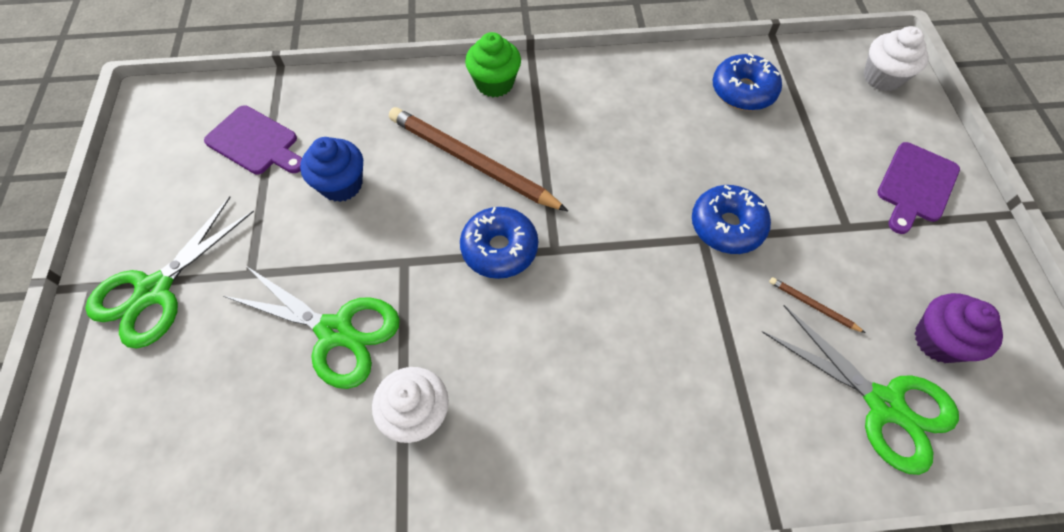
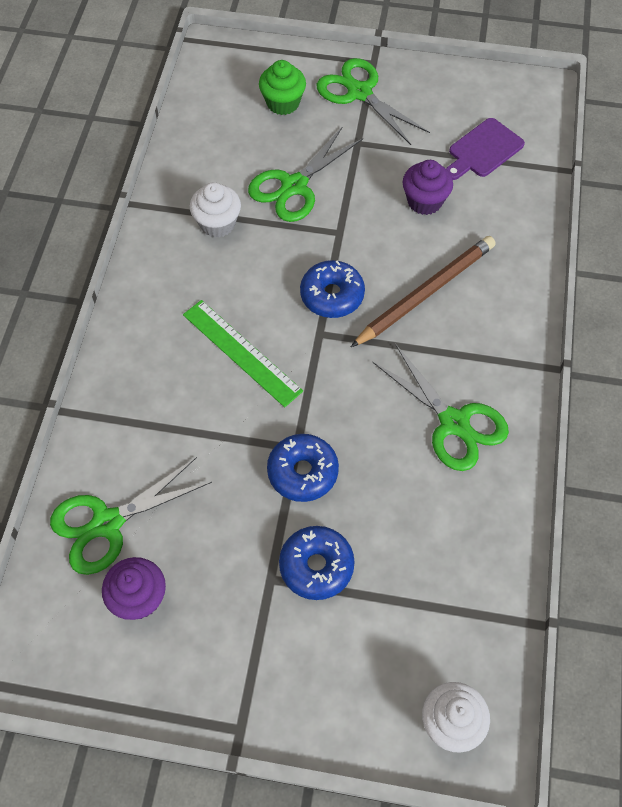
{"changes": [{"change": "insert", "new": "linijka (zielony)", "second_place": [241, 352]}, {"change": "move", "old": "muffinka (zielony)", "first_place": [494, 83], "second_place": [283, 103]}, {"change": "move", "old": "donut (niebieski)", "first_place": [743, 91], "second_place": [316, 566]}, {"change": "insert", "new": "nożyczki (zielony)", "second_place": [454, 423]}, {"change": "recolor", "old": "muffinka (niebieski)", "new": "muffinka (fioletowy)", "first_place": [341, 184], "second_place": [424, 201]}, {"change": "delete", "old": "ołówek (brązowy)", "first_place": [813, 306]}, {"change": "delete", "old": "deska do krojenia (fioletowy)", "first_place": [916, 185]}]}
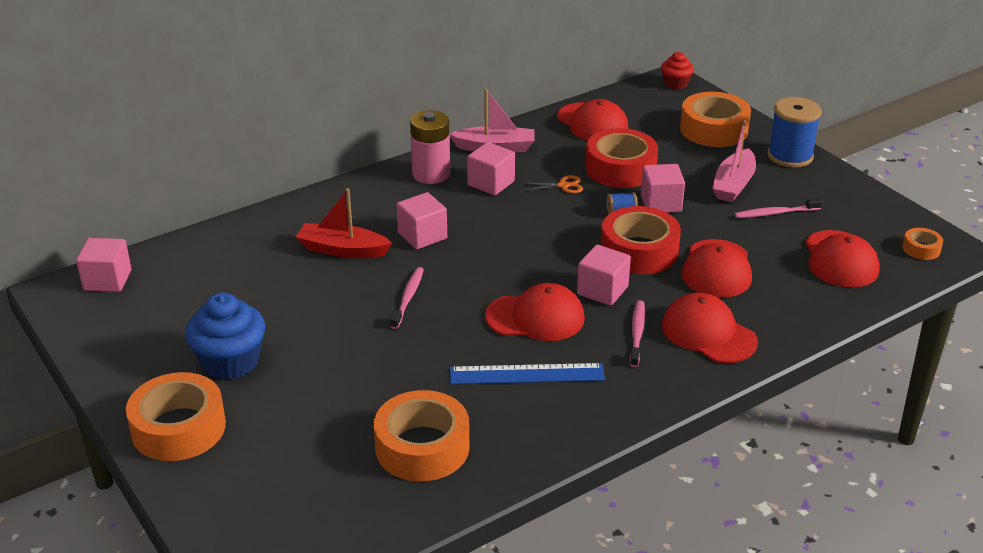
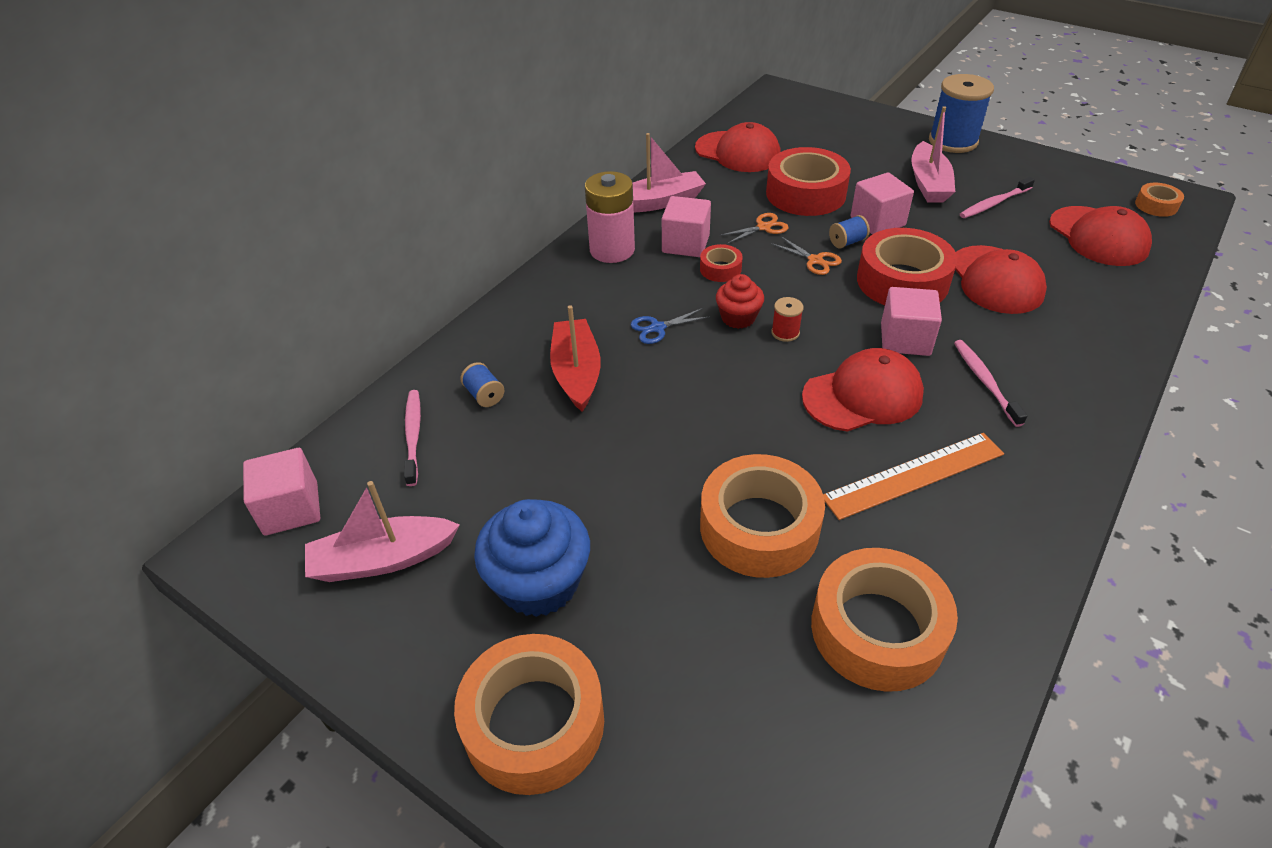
{"changes": [{"change": "insert", "new": "łódka (różowy)", "second_place": [383, 559]}, {"change": "move", "old": "szczoteczka do zębów (różowy)", "first_place": [408, 298], "second_place": [413, 436]}, {"change": "insert", "new": "szpulka (niebieski)", "second_place": [484, 395]}, {"change": "rotate", "old": "łódka (czerwony)", "first_place": [342, 250], "second_place": [576, 373], "degrees": 90}, {"change": "replace", "old": "sześcian (różowy)", "new": "nożyczki (niebieski)", "first_place": [422, 236], "second_place": [657, 328]}, {"change": "insert", "new": "taśma klejąca (czerwony)", "second_place": [720, 269]}, {"change": "move", "old": "taśma klejąca (pomarańczowy)", "first_place": [714, 129], "second_place": [759, 527]}, {"change": "move", "old": "muffinka (czerwony)", "first_place": [675, 84], "second_place": [738, 318]}, {"change": "insert", "new": "szpulka (czerwony)", "second_place": [785, 332]}, {"change": "insert", "new": "nożyczki (pomarańczowy)", "second_place": [815, 260]}, {"change": "recolor", "old": "linijka (niebieski)", "new": "linijka (pomarańczowy)", "first_place": [526, 374], "second_place": [913, 475]}, {"change": "delete", "old": "czapka (czerwony)", "first_place": [708, 333]}]}
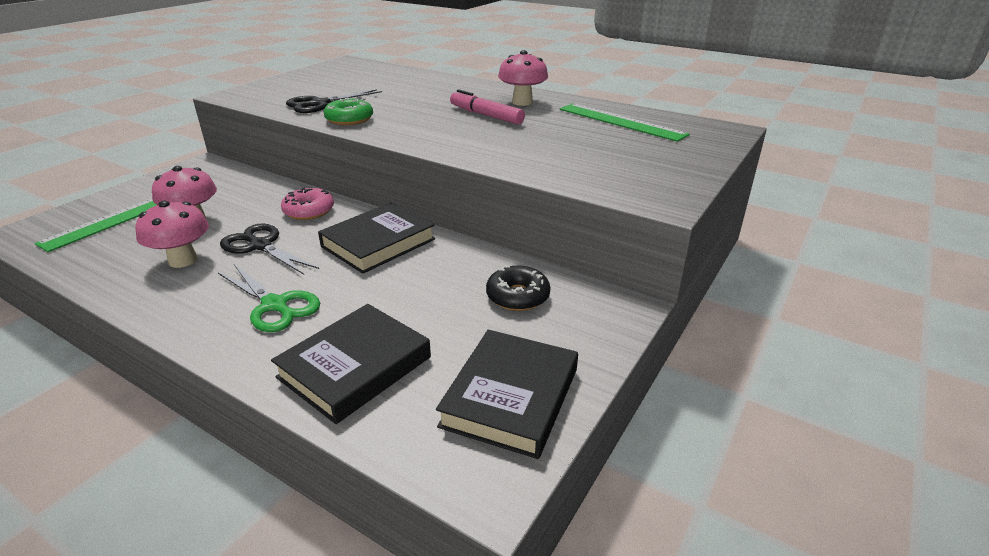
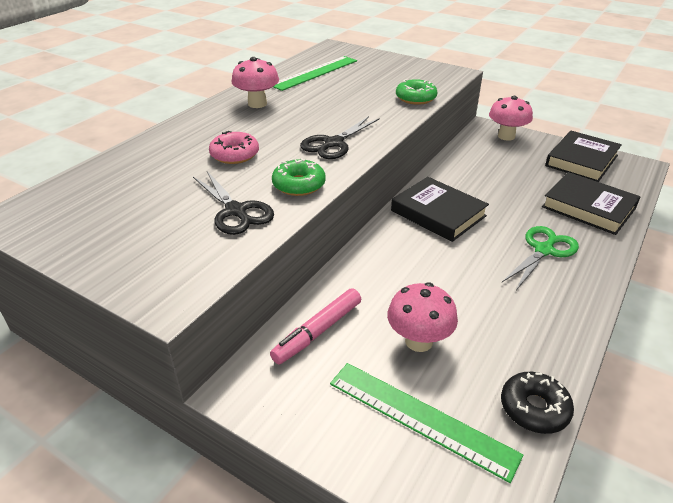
{"changes": [{"change": "move", "old": "donut (różowy)", "first_place": [309, 211], "second_place": [235, 155]}, {"change": "move", "old": "flamaster (różowy)", "first_place": [486, 115], "second_place": [317, 332]}, {"change": "move", "old": "nożyczki (czarny)", "first_place": [260, 246], "second_place": [333, 143]}, {"change": "insert", "new": "donut (zielony)", "second_place": [415, 98]}, {"change": "move", "old": "grzyb (różowy)", "first_place": [183, 260], "second_place": [506, 136]}, {"change": "move", "old": "donut (czarny)", "first_place": [517, 296], "second_place": [534, 408]}, {"change": "rotate", "old": "książka (czarny)", "first_place": [510, 397], "second_place": [581, 160], "degrees": -75}]}
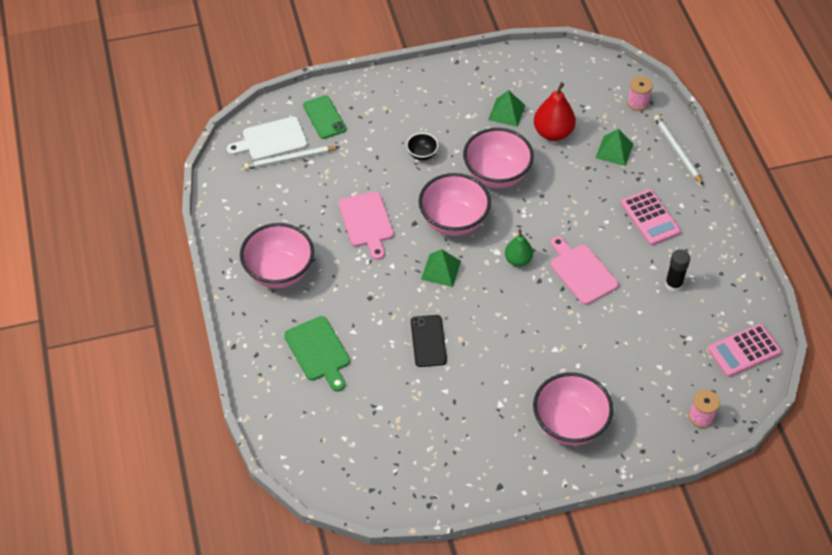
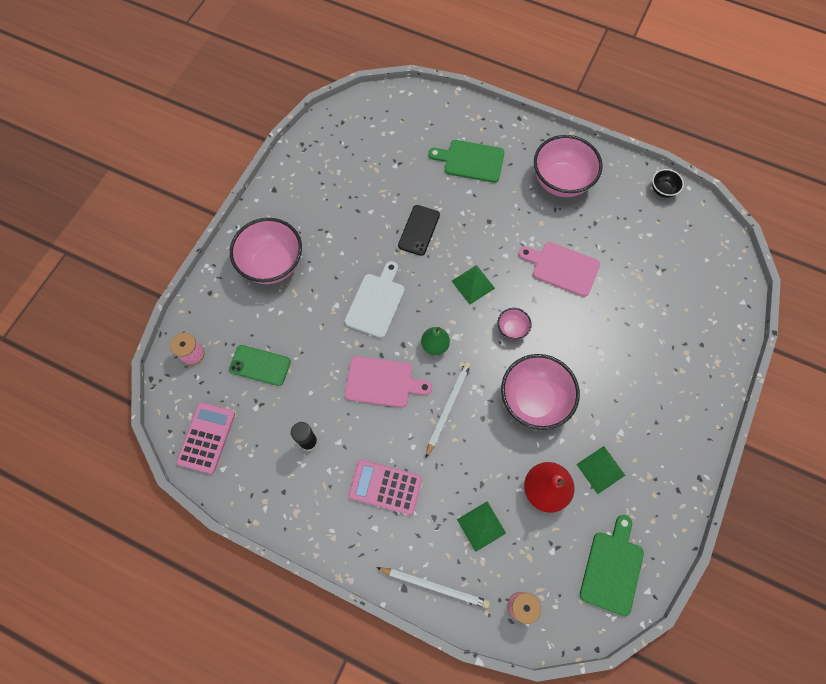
{"changes": [{"change": "move", "old": "telefon (zielony)", "first_place": [324, 117], "second_place": [260, 365]}, {"change": "move", "old": "deska do krojenia (biały)", "first_place": [271, 140], "second_place": [376, 302]}, {"change": "rotate", "old": "telefon (czarny)", "first_place": [428, 341], "second_place": [419, 230], "degrees": 75}, {"change": "move", "old": "ołówek (biały)", "first_place": [290, 159], "second_place": [448, 407]}, {"change": "resize", "old": "miska (różowy)", "first_place": [453, 221], "second_place": [512, 329], "factor": 0.47}, {"change": "insert", "new": "deska do krojenia (zielony)", "second_place": [612, 569]}, {"change": "move", "old": "miska (czarny)", "first_place": [422, 154], "second_place": [662, 190]}]}
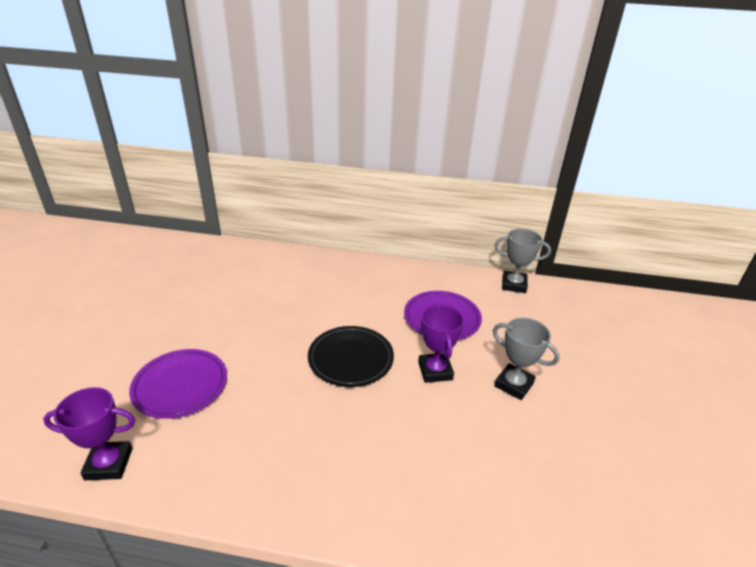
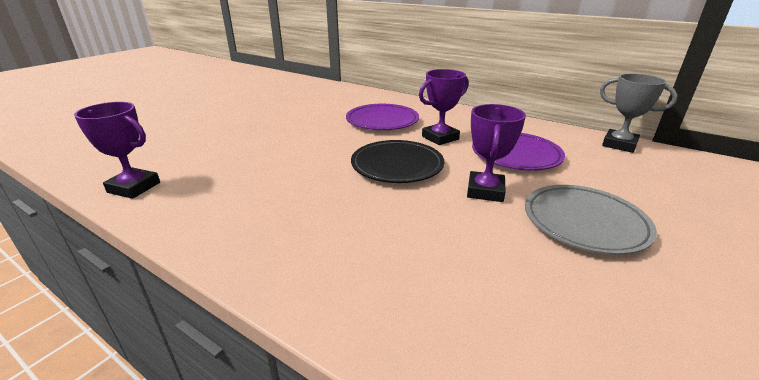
{"changes": [{"change": "move", "old": "talerz (fioletowy)", "first_place": [180, 386], "second_place": [382, 121]}, {"change": "insert", "new": "puchar (fioletowy)", "second_place": [440, 138]}, {"change": "replace", "old": "puchar (szary)", "new": "talerz (szary)", "first_place": [514, 384], "second_place": [584, 222]}]}
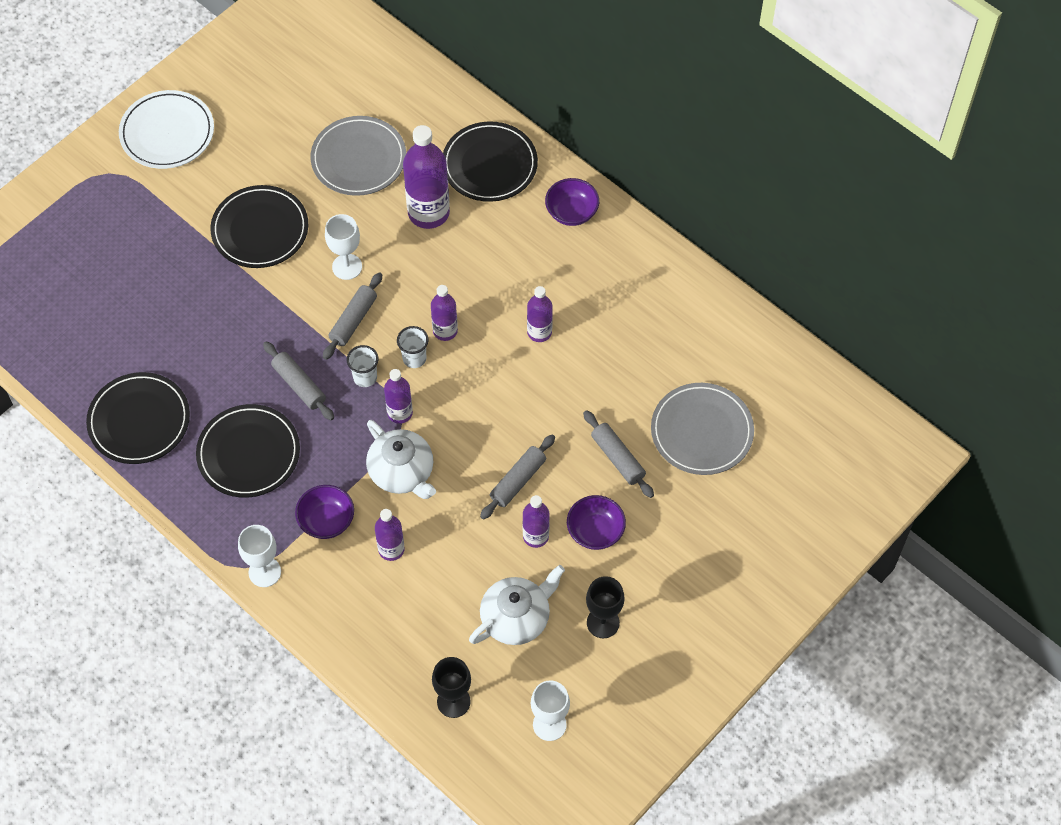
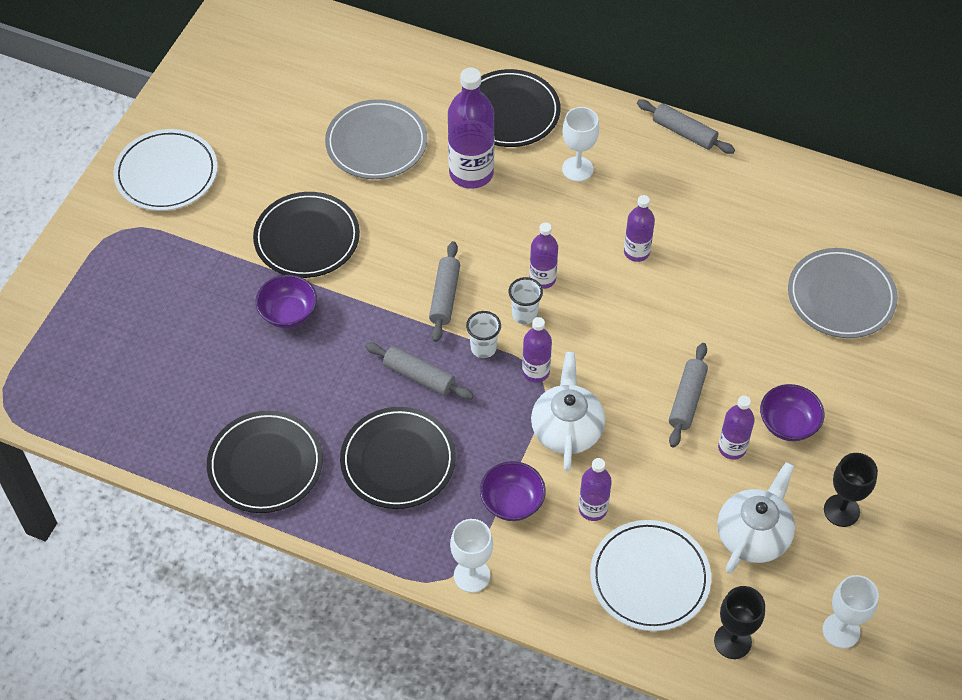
{"changes": [{"change": "move", "old": "miska (fioletowy)", "first_place": [571, 212], "second_place": [288, 313]}, {"change": "rotate", "old": "imbryk (biały)", "first_place": [402, 472], "second_place": [566, 428], "degrees": -120}, {"change": "move", "old": "kielich (biały)", "first_place": [347, 267], "second_place": [577, 169]}, {"change": "insert", "new": "talerz (biały)", "second_place": [649, 578]}, {"change": "move", "old": "wałek do ciasta (szary)", "first_place": [617, 458], "second_place": [684, 133]}]}
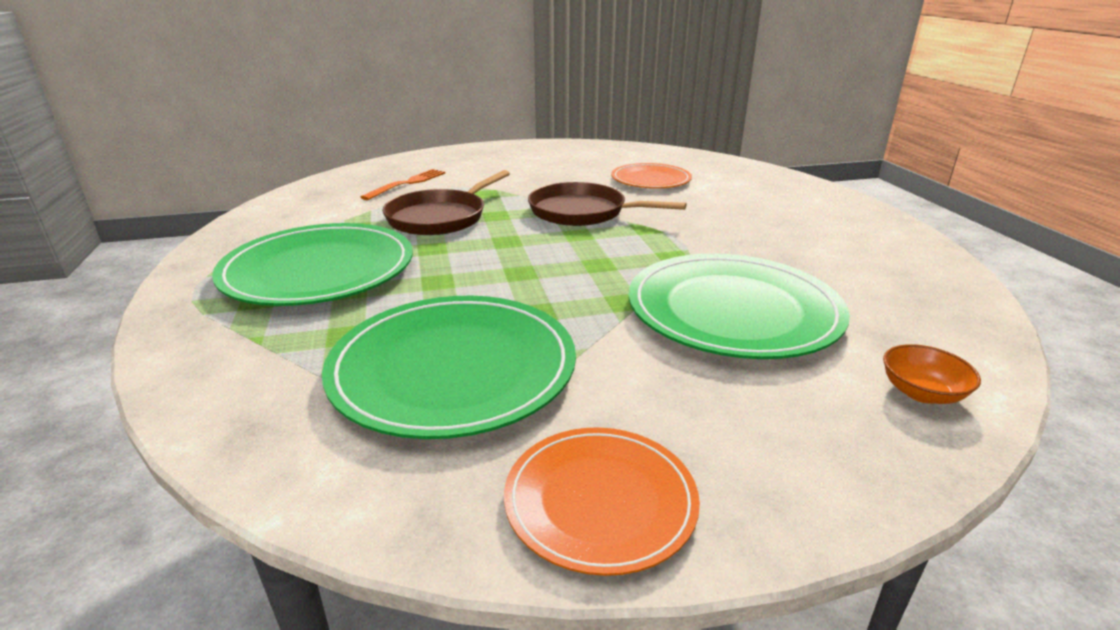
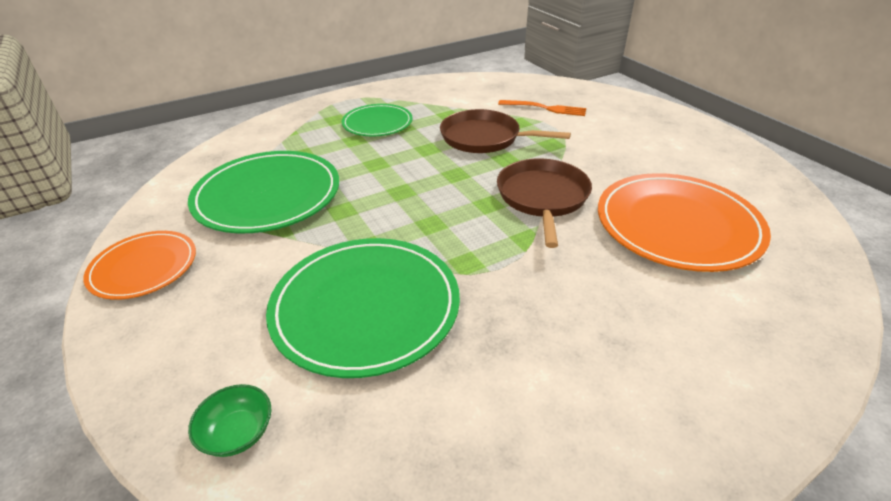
{"changes": [{"change": "recolor", "old": "miska (pomarańczowy)", "new": "miska (zielony)", "first_place": [922, 393], "second_place": [238, 433]}, {"change": "resize", "old": "talerz (zielony)", "first_place": [319, 270], "second_place": [377, 123], "factor": 0.6}, {"change": "resize", "old": "talerz (pomarańczowy)", "first_place": [650, 180], "second_place": [677, 225], "factor": 1.68}]}
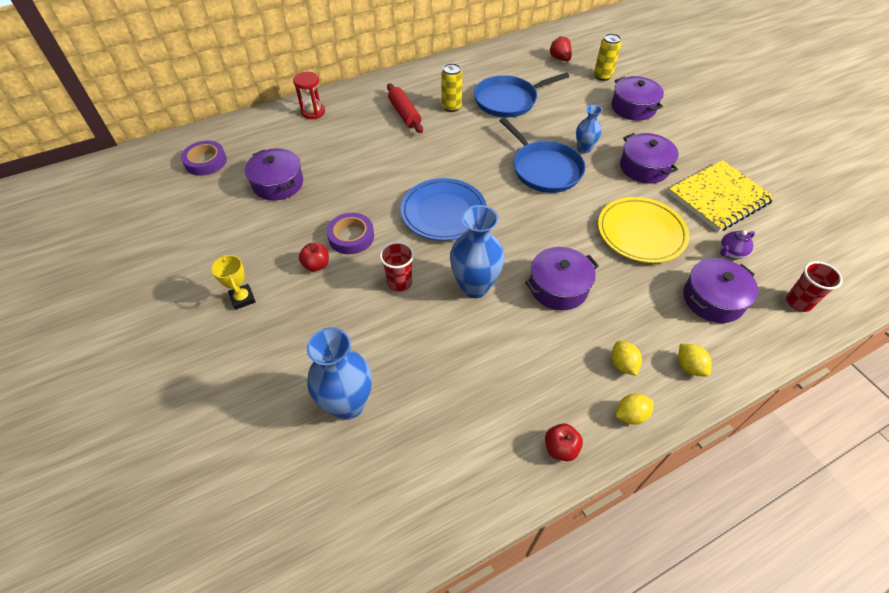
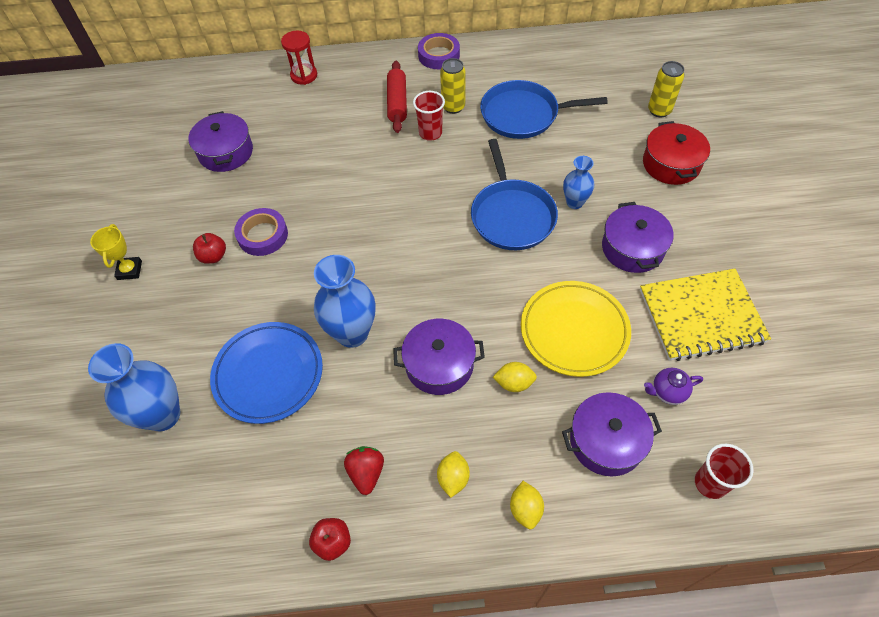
{"changes": [{"change": "move", "old": "talerz (niebieski)", "first_place": [443, 212], "second_place": [268, 374]}, {"change": "move", "old": "truskawka (czerwony)", "first_place": [560, 58], "second_place": [366, 473]}, {"change": "move", "old": "szklanka (czerwony)", "first_place": [399, 283], "second_place": [430, 133]}, {"change": "move", "old": "taśma klejąca (fioletowy)", "first_place": [206, 161], "second_place": [439, 55]}, {"change": "move", "old": "cytryna (żółty)", "first_place": [630, 415], "second_place": [514, 383]}, {"change": "recolor", "old": "garnek (fioletowy)", "new": "garnek (czerwony)", "first_place": [633, 107], "second_place": [671, 164]}]}
